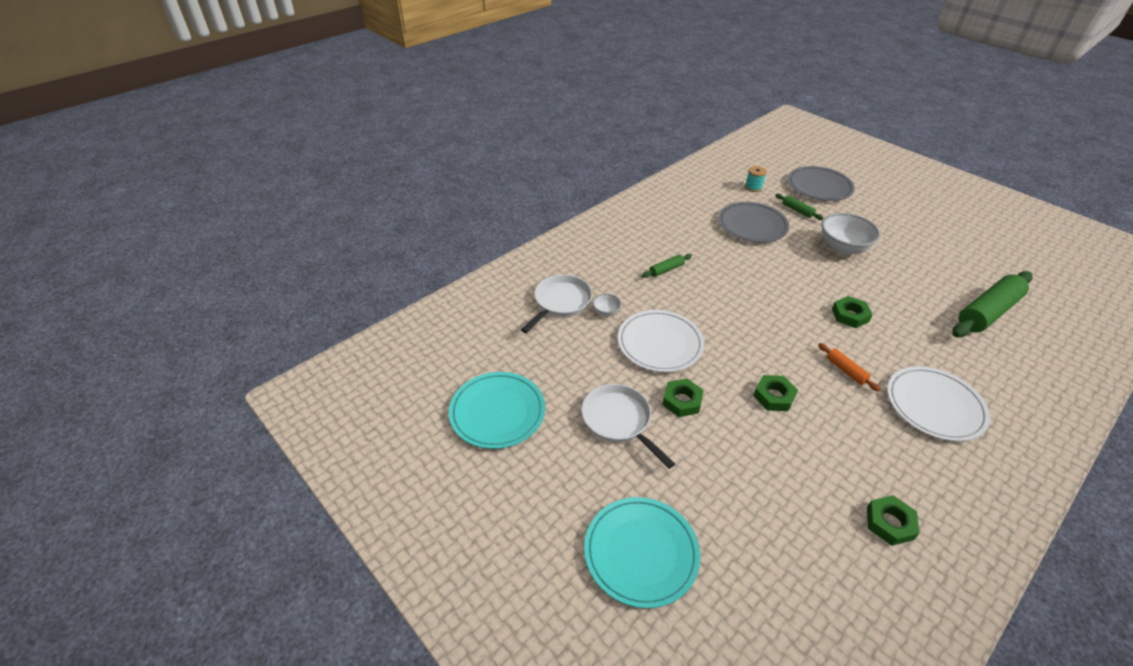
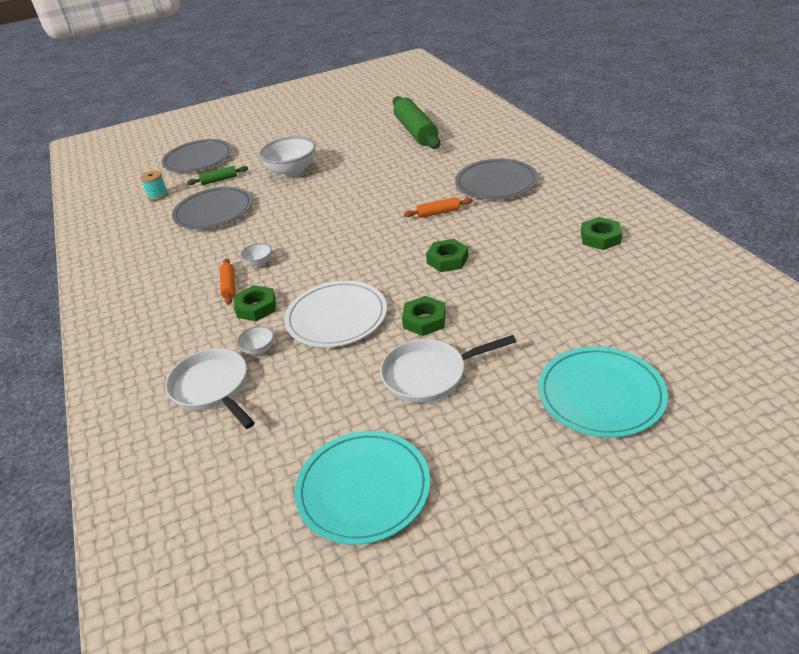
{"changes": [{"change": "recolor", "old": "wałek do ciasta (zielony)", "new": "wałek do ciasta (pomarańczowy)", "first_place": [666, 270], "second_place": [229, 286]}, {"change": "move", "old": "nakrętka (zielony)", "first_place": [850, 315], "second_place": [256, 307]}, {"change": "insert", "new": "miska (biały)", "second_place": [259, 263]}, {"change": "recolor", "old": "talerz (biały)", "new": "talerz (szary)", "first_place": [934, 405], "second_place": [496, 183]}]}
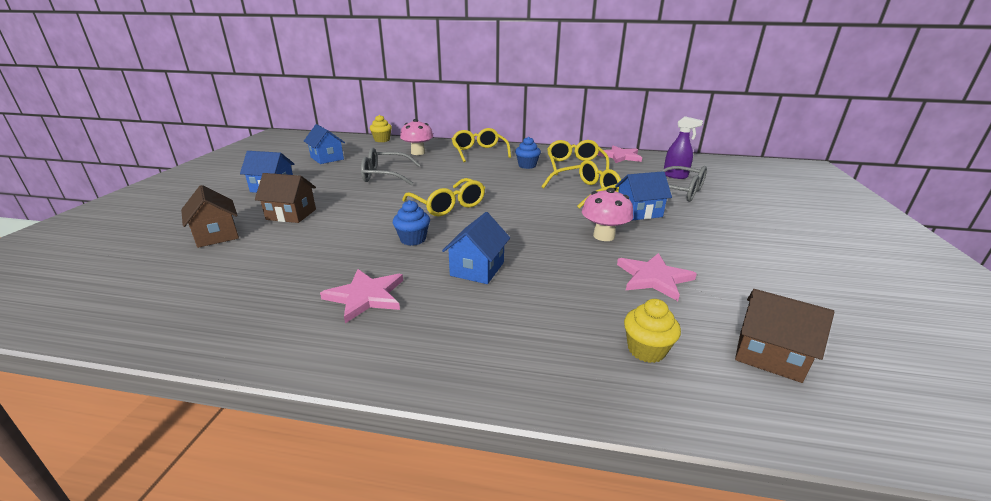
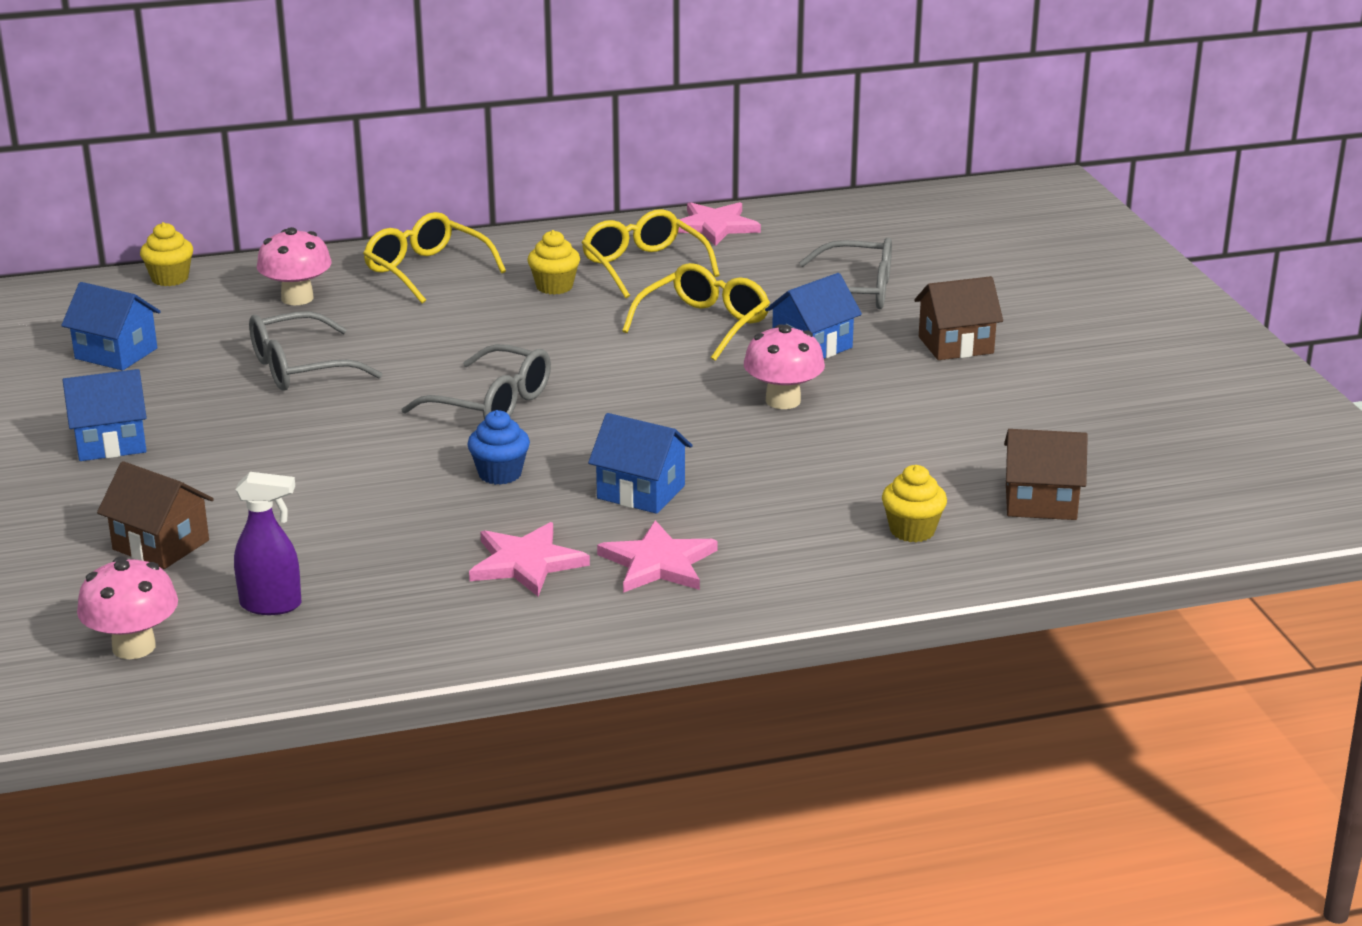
{"changes": [{"change": "insert", "new": "grzyb (różowy)", "second_place": [134, 647]}, {"change": "move", "old": "spryskiwacz (fioletowy)", "first_place": [675, 176], "second_place": [271, 605]}, {"change": "recolor", "old": "okulary (żółty)", "new": "okulary (szary)", "first_place": [448, 205], "second_place": [491, 404]}, {"change": "recolor", "old": "muffinka (niebieski)", "new": "muffinka (żółty)", "first_place": [527, 166], "second_place": [554, 287]}, {"change": "rotate", "old": "domek (niebieski)", "first_place": [477, 269], "second_place": [640, 492], "degrees": -60}, {"change": "move", "old": "gwiazda (różowy)", "first_place": [654, 278], "second_place": [658, 563]}, {"change": "move", "old": "domek (brązowy)", "first_place": [291, 214], "second_place": [955, 345]}]}
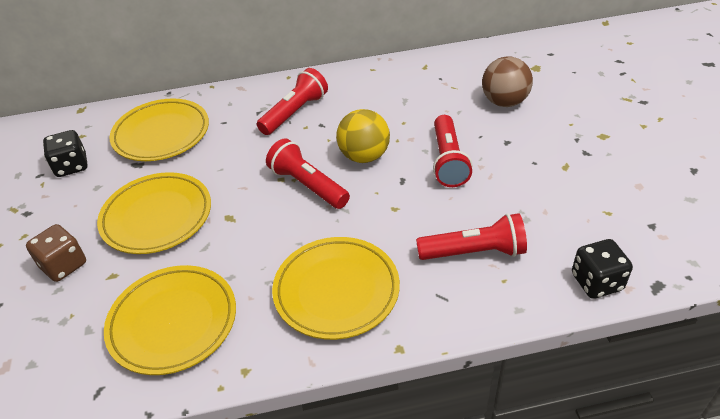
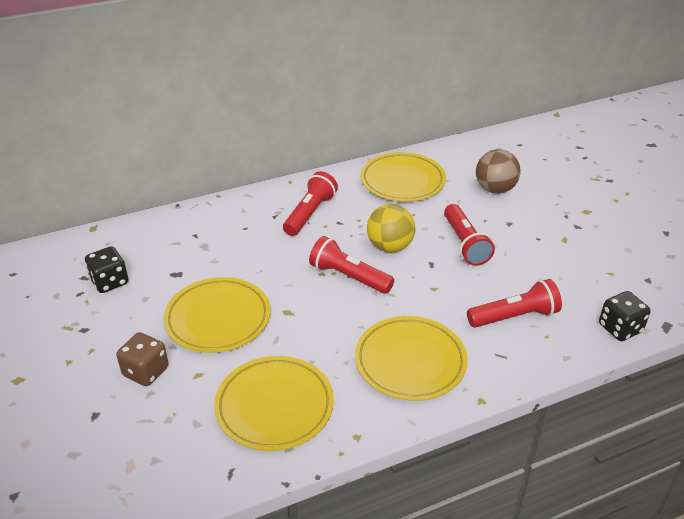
{"changes": [{"change": "move", "old": "talerz (żółty)", "first_place": [161, 134], "second_place": [402, 181]}]}
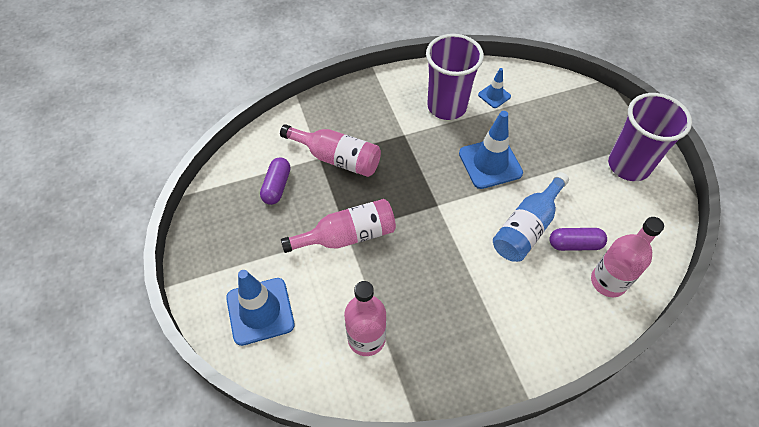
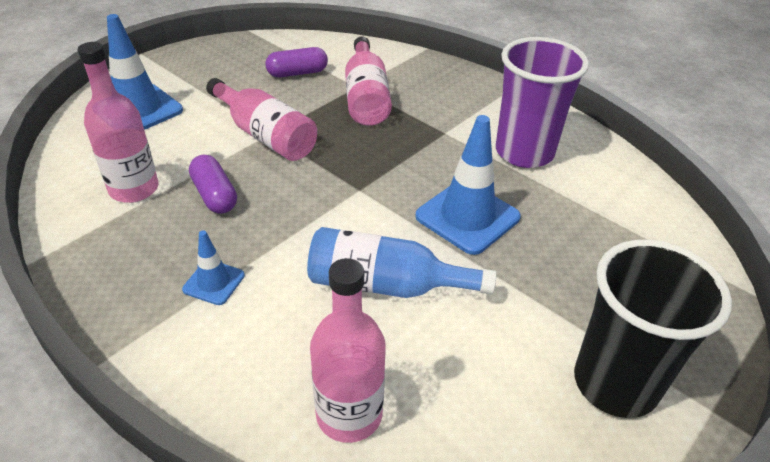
{"changes": [{"change": "move", "old": "pachołek (niebieski)", "first_place": [494, 95], "second_place": [214, 282]}, {"change": "move", "old": "kapsułka (fioletowy)", "first_place": [574, 244], "second_place": [214, 195]}, {"change": "recolor", "old": "szklanka (fioletowy)", "new": "szklanka (czarny)", "first_place": [628, 165], "second_place": [615, 383]}]}
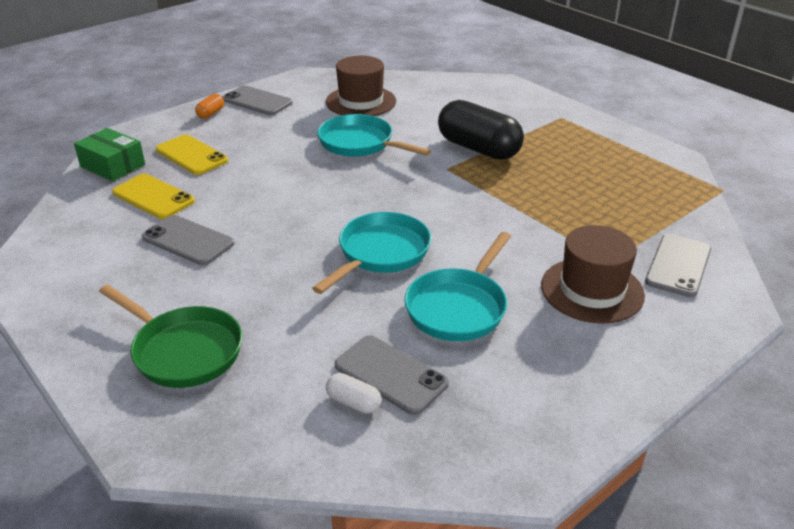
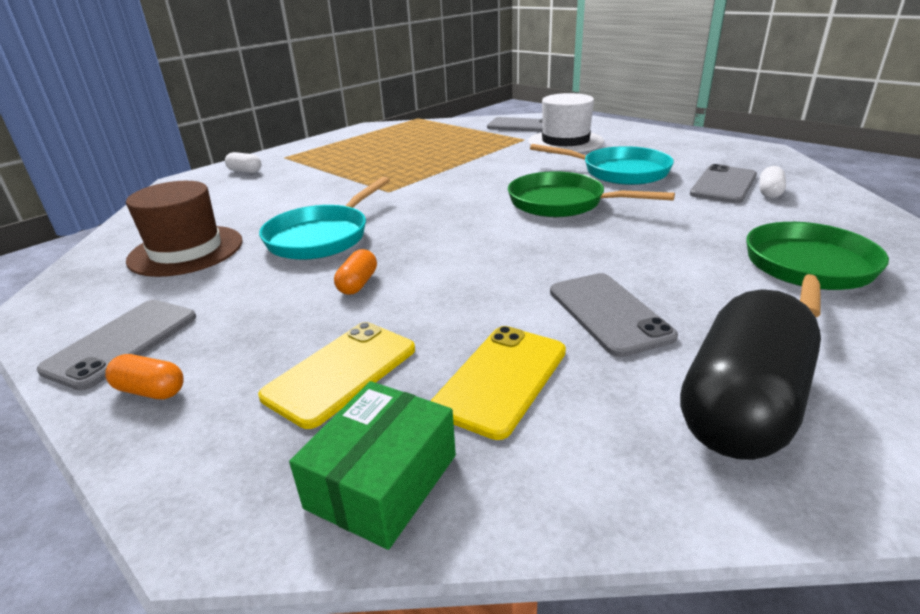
{"changes": [{"change": "insert", "new": "kapsułka (biały)", "second_place": [245, 171]}, {"change": "insert", "new": "kapsułka (pomarańczowy)", "second_place": [358, 284]}, {"change": "recolor", "old": "patelnia (turkusowy)", "new": "patelnia (zielony)", "first_place": [380, 253], "second_place": [562, 203]}, {"change": "recolor", "old": "kapelusz (brązowy)", "new": "kapelusz (biały)", "first_place": [592, 290], "second_place": [565, 142]}, {"change": "rotate", "old": "telefon (szary)", "first_place": [188, 240], "second_place": [608, 313], "degrees": -45}, {"change": "move", "old": "kapsułka (czarny)", "first_place": [478, 148], "second_place": [741, 406]}]}
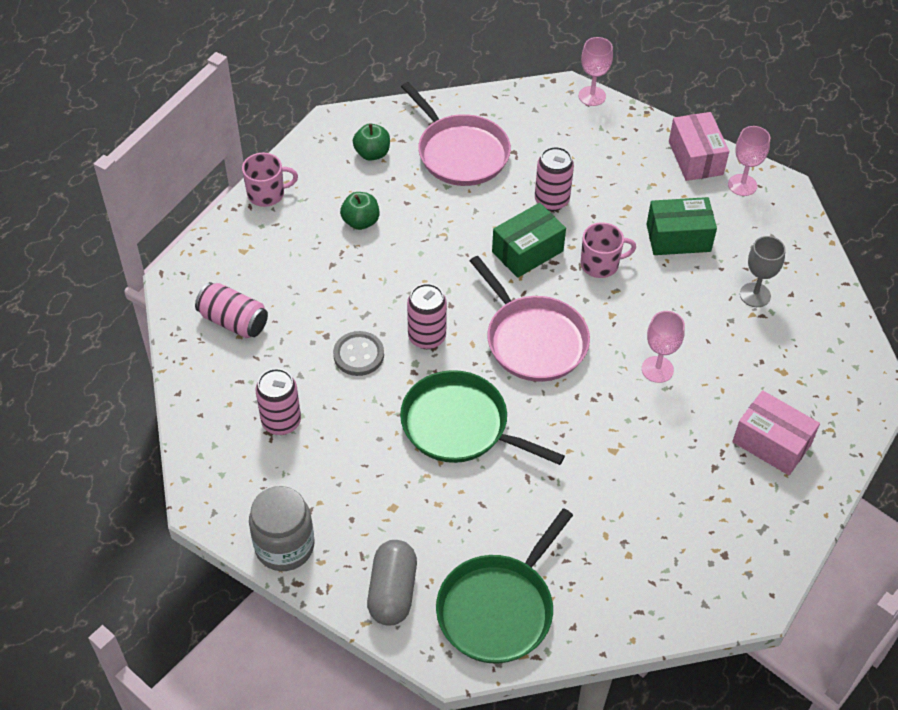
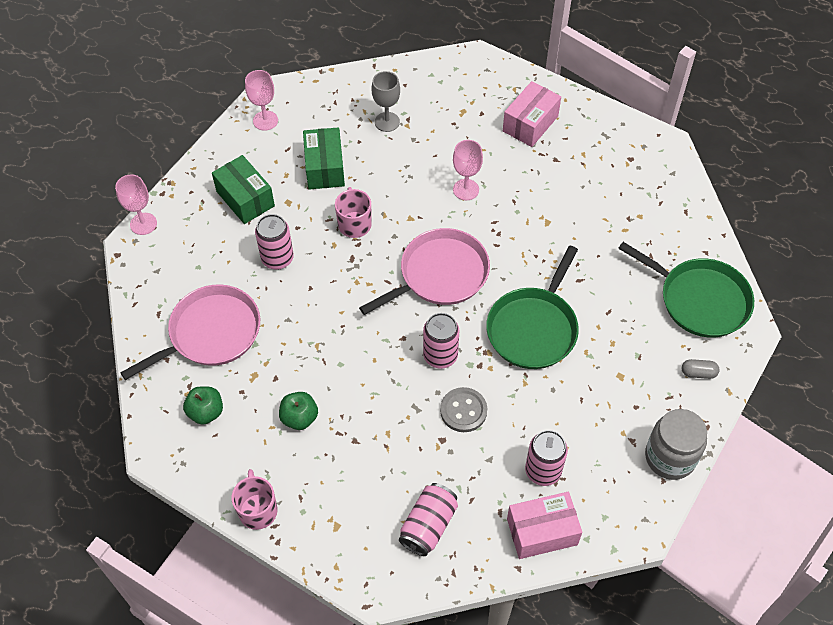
{"changes": [{"change": "move", "old": "pudełko (zielony)", "first_place": [527, 251], "second_place": [245, 199]}, {"change": "move", "old": "pudełko (różowy)", "first_place": [695, 158], "second_place": [542, 532]}, {"change": "resize", "old": "kapsułka (szary)", "first_place": [392, 592], "second_place": [698, 373], "factor": 0.51}]}
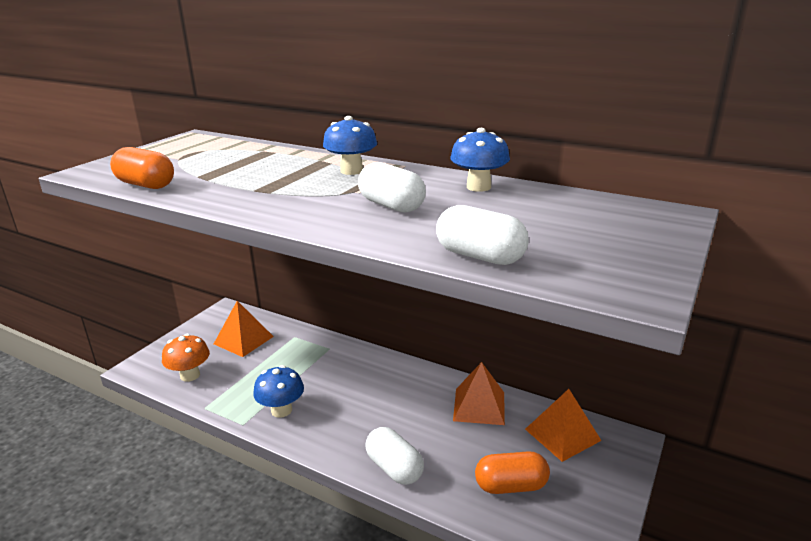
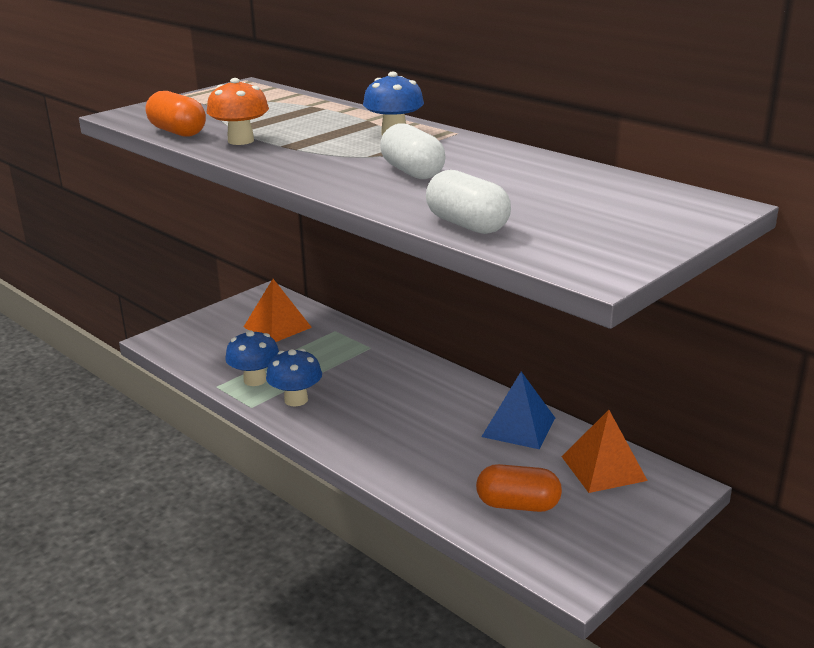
{"changes": [{"change": "move", "old": "grzyb (pomarańczowy)", "first_place": [190, 375], "second_place": [241, 141]}, {"change": "move", "old": "grzyb (niebieski)", "first_place": [478, 187], "second_place": [255, 380]}, {"change": "recolor", "old": "piramida (pomarańczowy)", "new": "piramida (niebieski)", "first_place": [479, 406], "second_place": [519, 427]}, {"change": "delete", "old": "kapsułka (biały)", "first_place": [394, 468]}]}
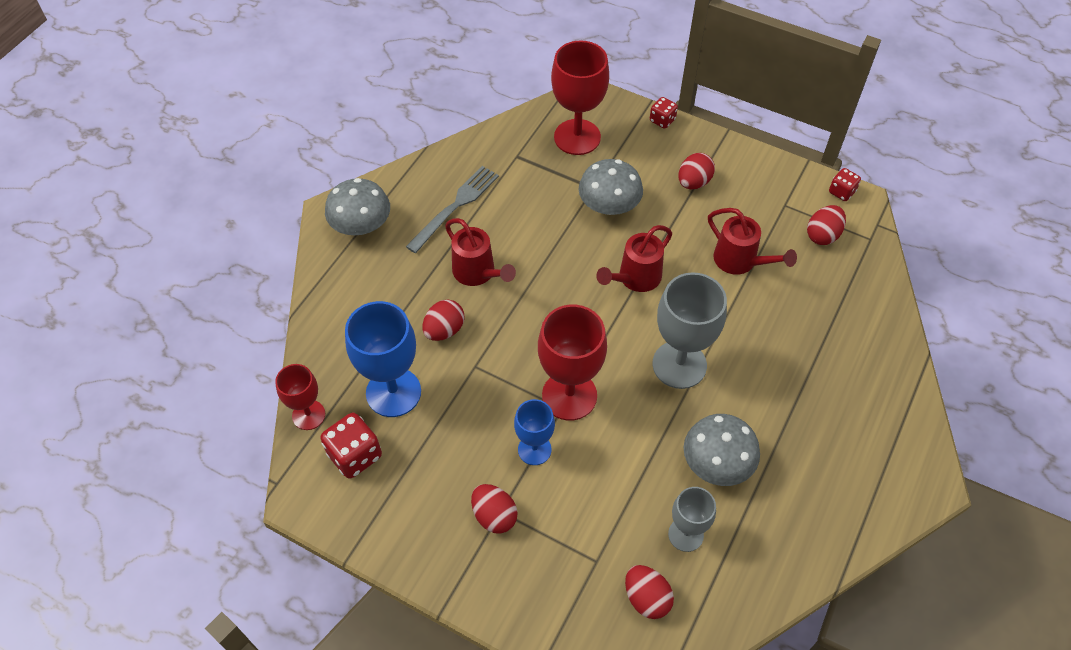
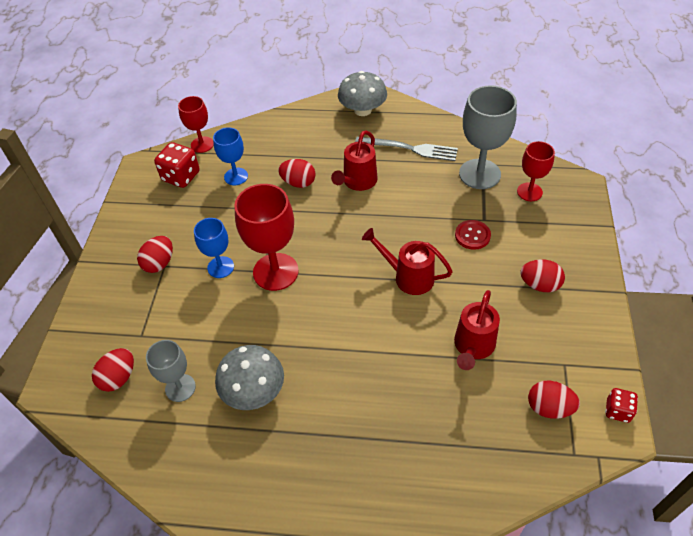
{"changes": [{"change": "resize", "old": "kielich (niebieski)", "first_place": [393, 392], "second_place": [236, 176], "factor": 0.59}, {"change": "replace", "old": "grzyb (szary)", "new": "guzik (czerwony)", "first_place": [609, 205], "second_place": [472, 235]}, {"change": "move", "old": "kielich (szary)", "first_place": [679, 365], "second_place": [479, 174]}, {"change": "resize", "old": "kielich (czerwony)", "first_place": [577, 137], "second_place": [529, 192], "factor": 0.59}, {"change": "delete", "old": "kostka do gry (czerwony)", "first_place": [662, 120]}]}
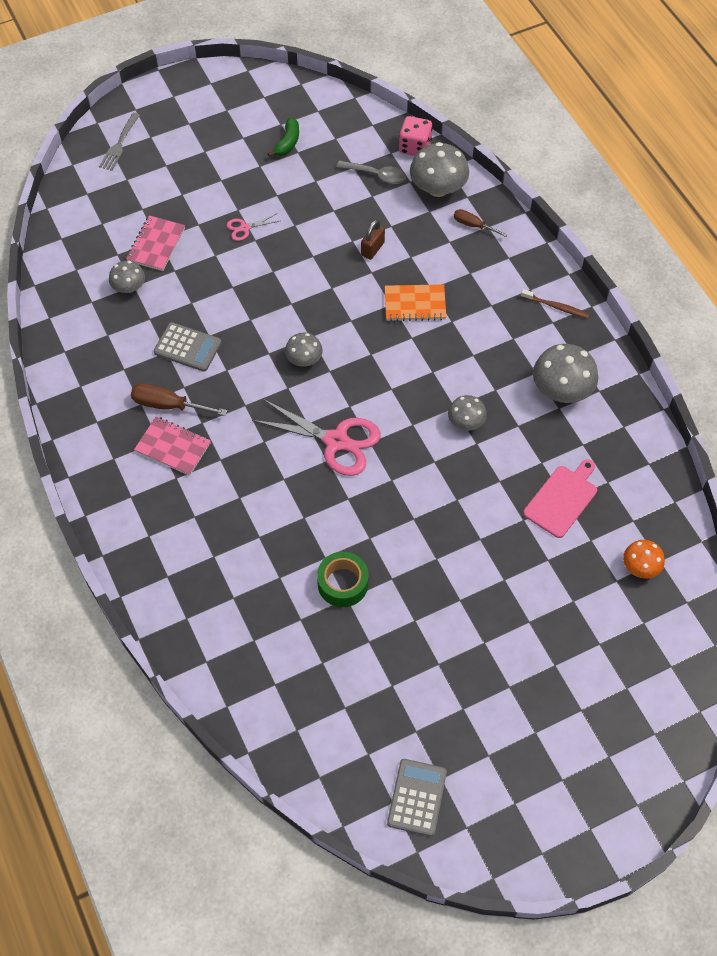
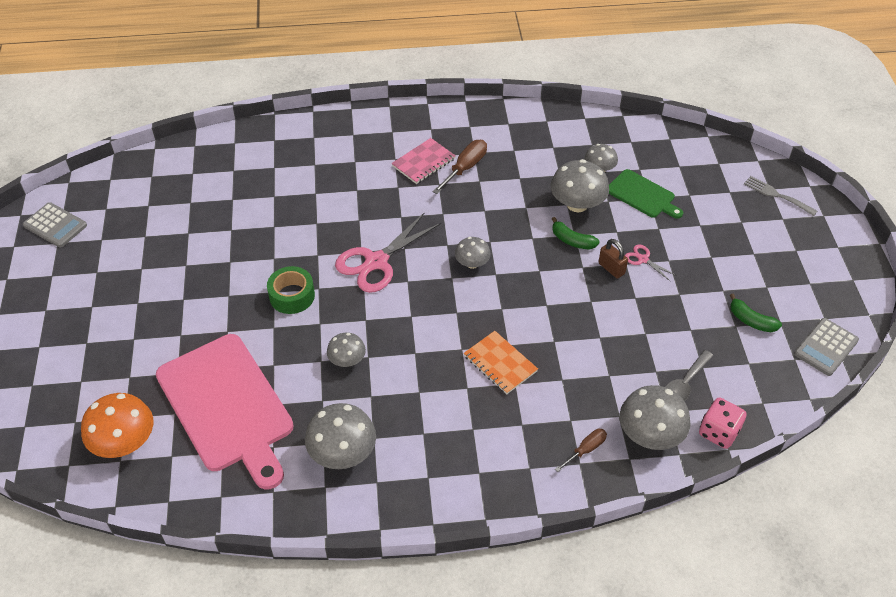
{"changes": [{"change": "resize", "old": "grzyb (pomarańczowy)", "first_place": [640, 567], "second_place": [124, 442], "factor": 1.7}, {"change": "resize", "old": "deska do krojenia (różowy)", "first_place": [562, 499], "second_place": [227, 406], "factor": 1.98}, {"change": "move", "old": "taśma klejąca (zielony)", "first_place": [343, 583], "second_place": [292, 296]}, {"change": "rotate", "old": "zeszyt (pomarańczowy)", "first_place": [415, 304], "second_place": [500, 364], "degrees": -60}, {"change": "insert", "new": "grzyb (szary)", "second_place": [577, 204]}, {"change": "insert", "new": "banan (zielony)", "second_place": [572, 240]}, {"change": "move", "old": "kłódka (brązowy)", "first_place": [372, 249], "second_place": [611, 268]}, {"change": "replace", "old": "zeszyt (różowy)", "new": "deska do krojenia (zielony)", "first_place": [156, 244], "second_place": [642, 195]}, {"change": "rotate", "old": "nożyczki (różowy)", "first_place": [244, 228], "second_place": [643, 259], "degrees": -45}, {"change": "move", "old": "kalkulator (szary)", "first_place": [187, 347], "second_place": [826, 347]}, {"change": "delete", "old": "szczoteczka do zębów (brązowy)", "first_place": [556, 307]}]}
